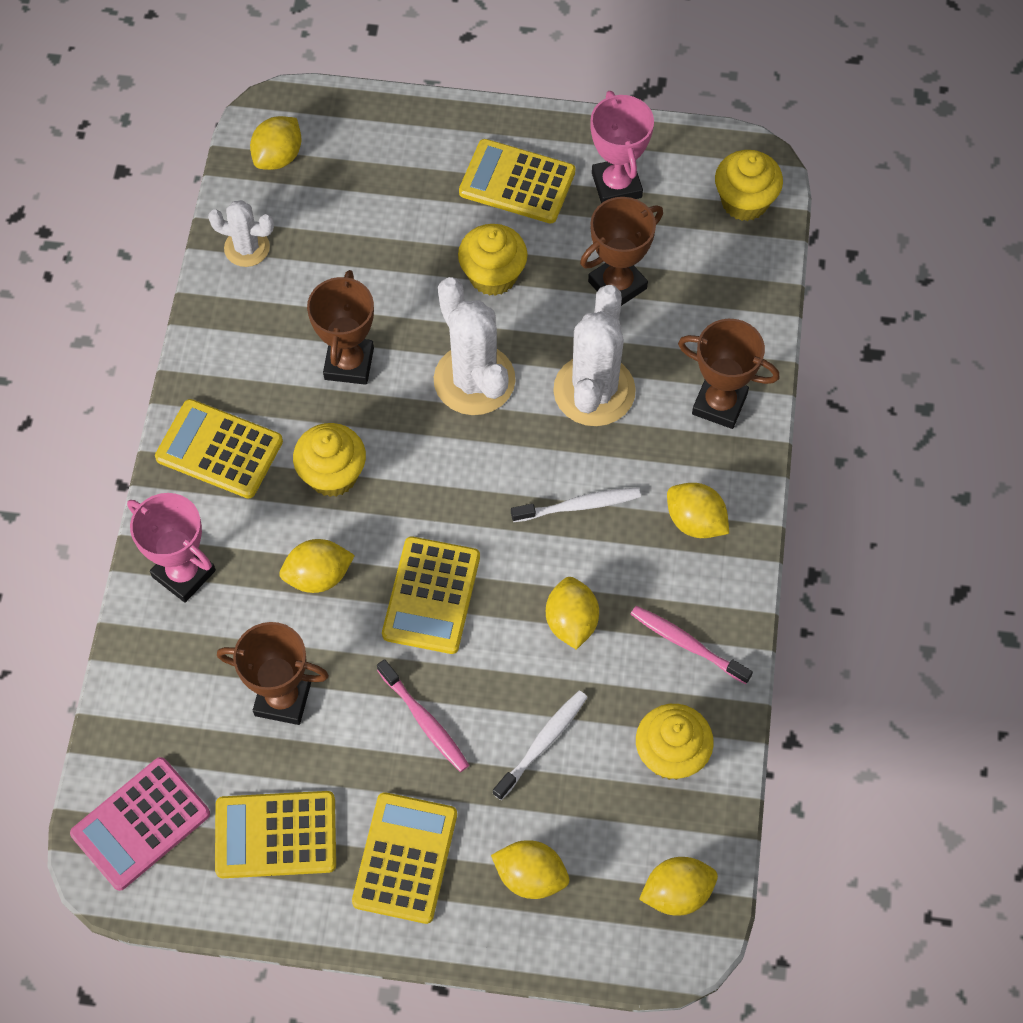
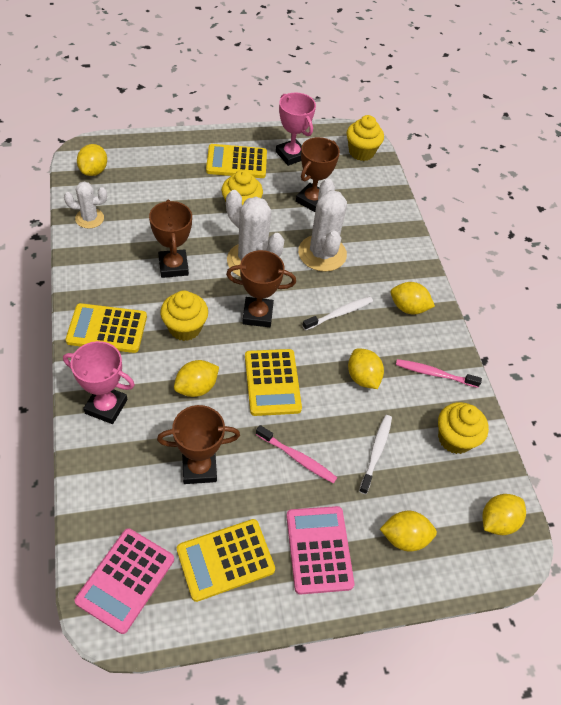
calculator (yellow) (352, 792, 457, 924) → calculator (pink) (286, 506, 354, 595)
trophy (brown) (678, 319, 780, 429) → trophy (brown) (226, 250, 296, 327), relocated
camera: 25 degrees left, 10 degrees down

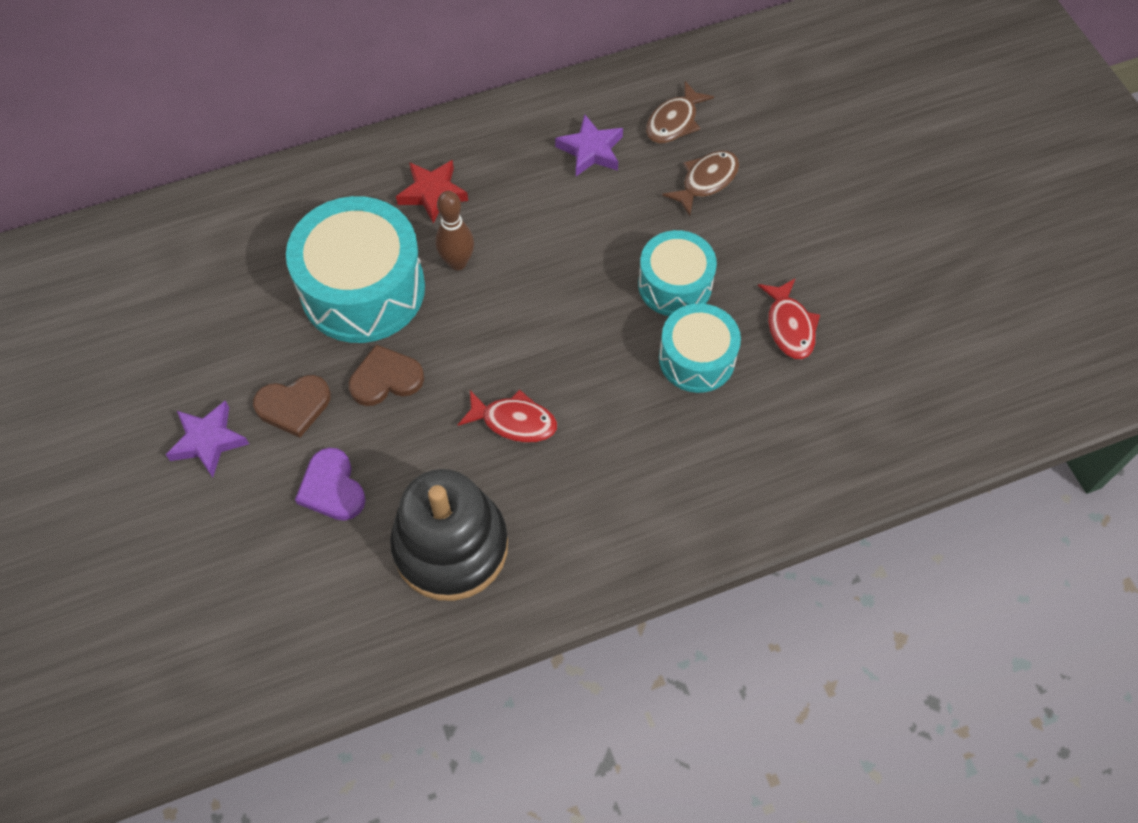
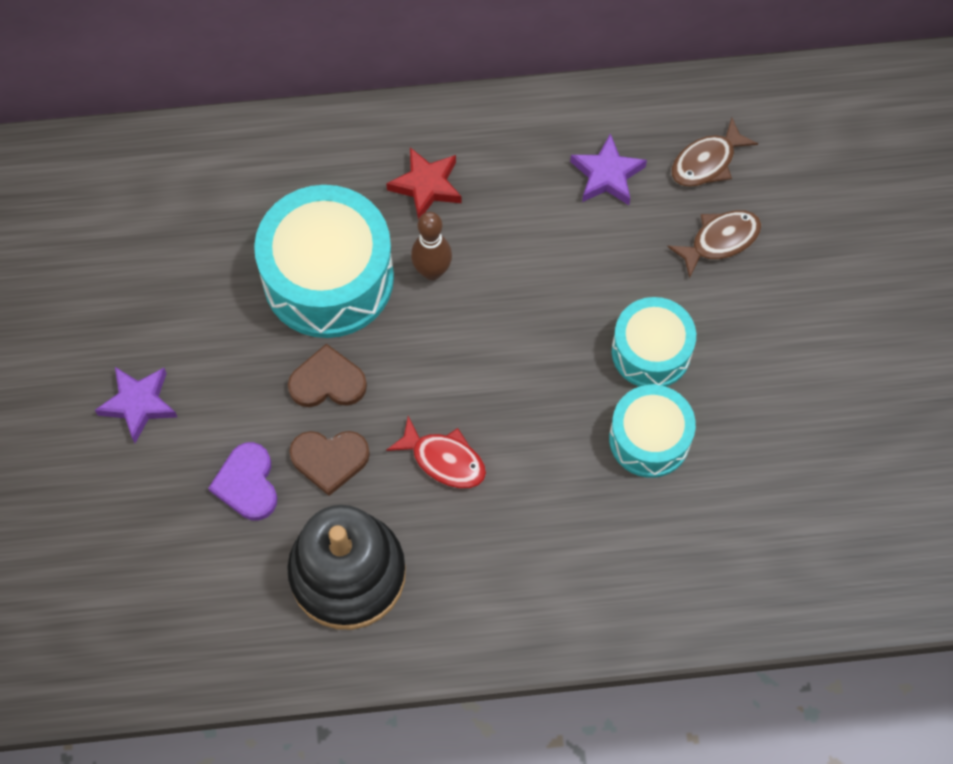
heart (brown) (253, 375, 331, 438) → heart (brown) (289, 431, 370, 496), relocated
fish (red) (758, 279, 820, 359) → -
camera: 15 degrees right, 5 degrees up

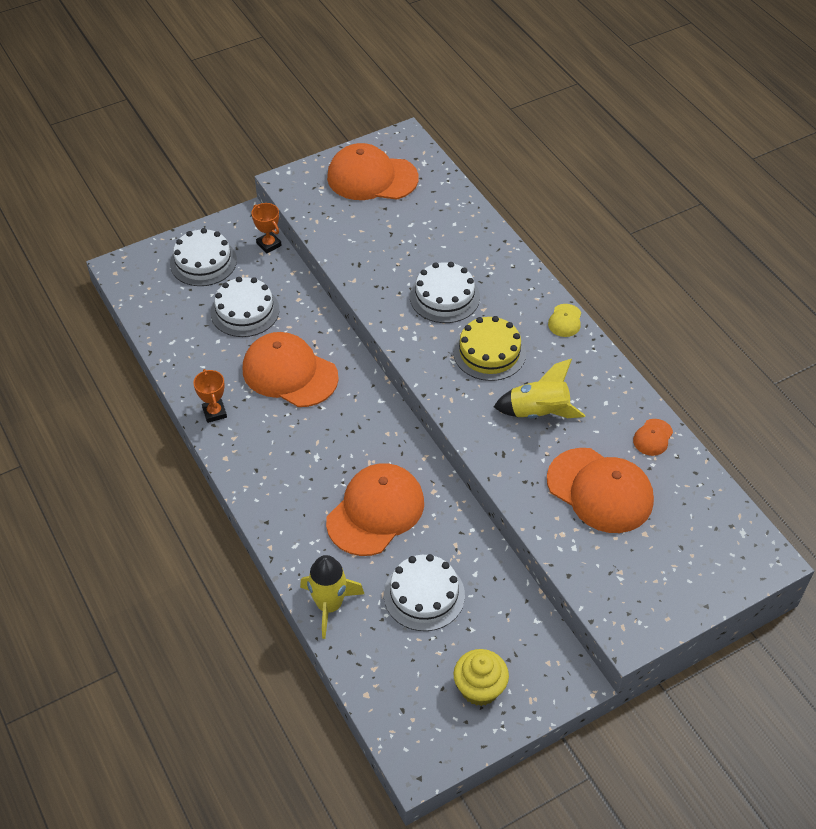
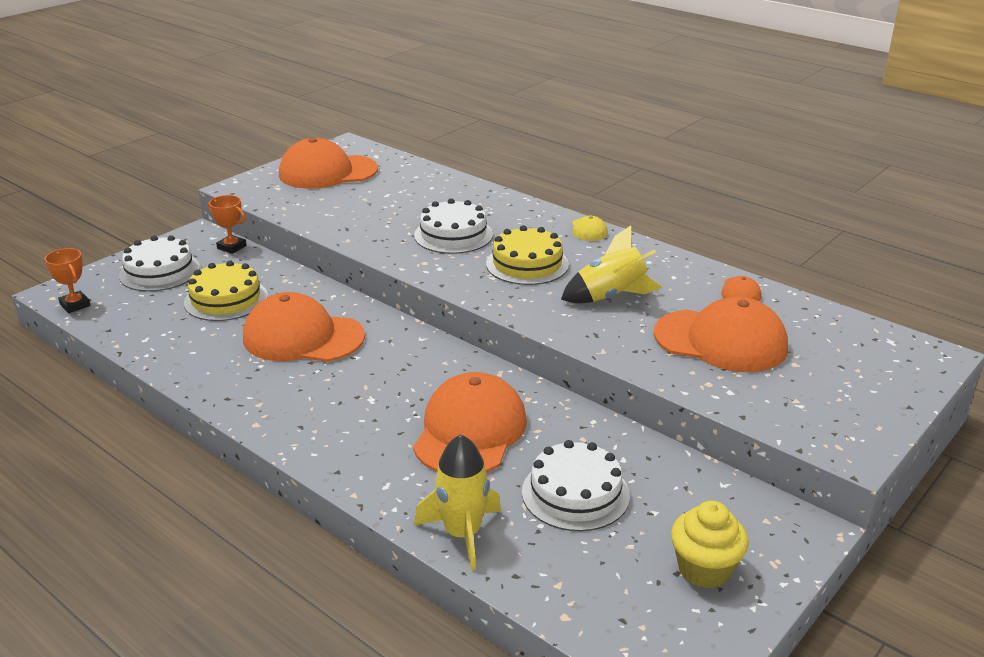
trophy (orange) (193, 369, 227, 423) → trophy (orange) (45, 248, 91, 313), relocated
cake (white) (211, 277, 280, 337) → cake (yellow) (184, 261, 268, 321)
camera: 20 degrees left, 20 degrees down

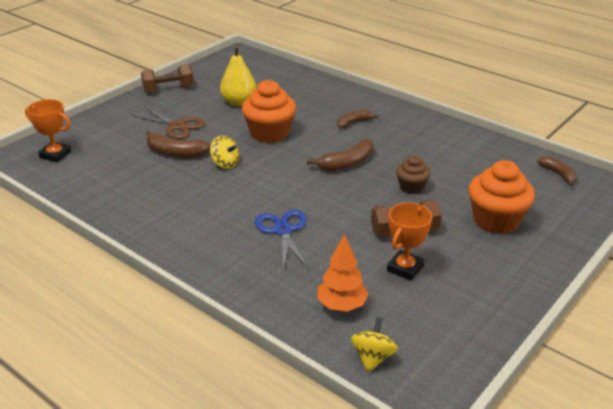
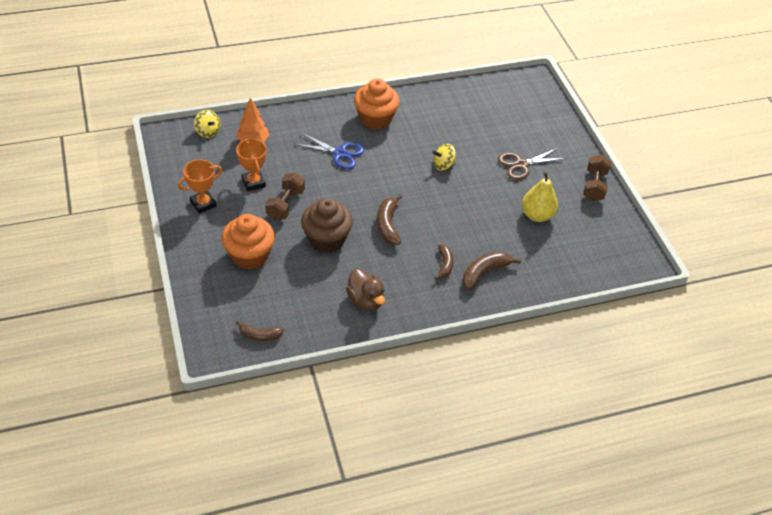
trophy (orange) (25, 99, 71, 163) → trophy (orange) (178, 159, 222, 214), relocated
banana (brown) (146, 130, 211, 158) → banana (brown) (463, 252, 521, 290), relocated
cupcake (orange) (242, 80, 296, 143) → cupcake (orange) (354, 78, 400, 130), relocated
cupcake (brown) (396, 155, 430, 194) → cupcake (brown) (301, 198, 353, 253), x1.77
- → duck (brown) (346, 268, 385, 311)
camera: 120 degrees right, 15 degrees up

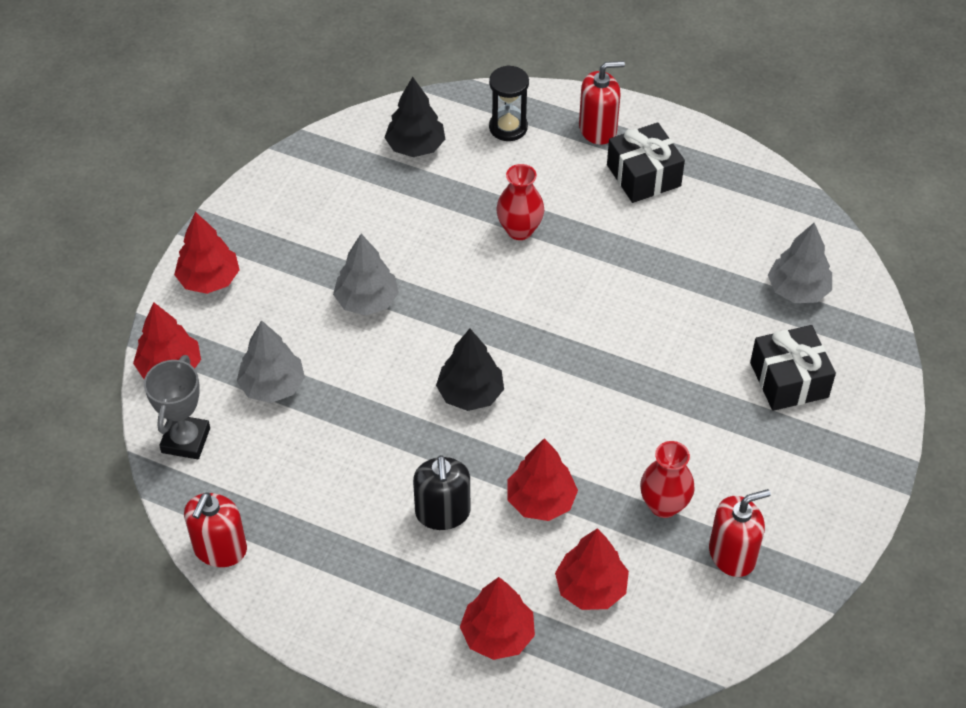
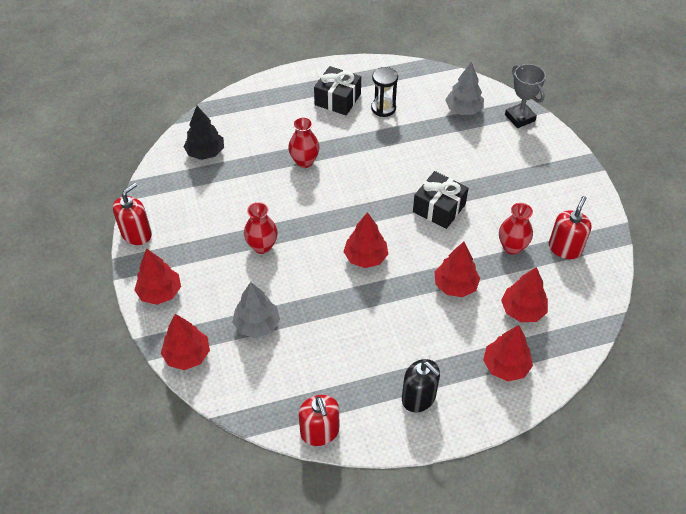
trophy (grey) (144, 355, 210, 459) → trophy (grey) (505, 64, 546, 128), relocated
tree (grey) (333, 234, 399, 316) → vase (red) (244, 202, 278, 254)
soap dispenser (black) (413, 455, 470, 530) → soap dispenser (black) (402, 359, 440, 413), relocated
tree (black) (436, 329, 504, 411) → tree (red) (343, 212, 388, 268)
hourglass (black) (489, 65, 529, 141) → hourglass (black) (371, 67, 398, 117), relocated
soap dispenser (red) (579, 61, 625, 145) → soap dispenser (red) (113, 183, 152, 245), relocated
gift (black) (750, 325, 836, 411) → gift (black) (413, 171, 469, 229), relocated
camera: 40 degrees left, 0 degrees up

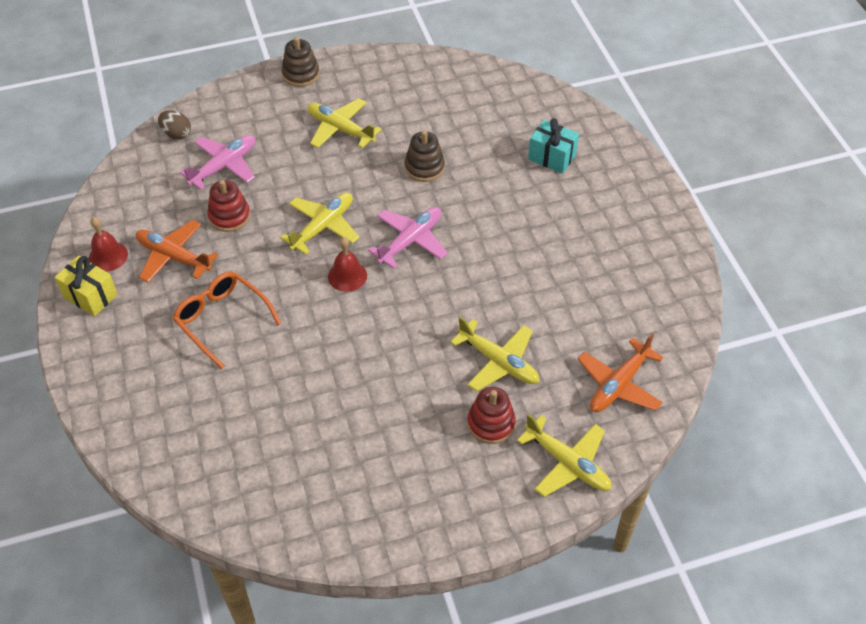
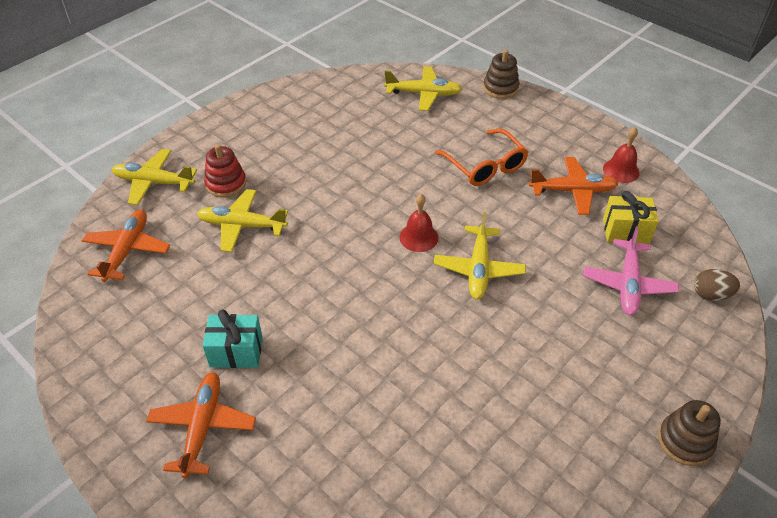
gift (yellow) (55, 256, 118, 316) → gift (yellow) (603, 191, 659, 244), relocated
glasses (orange) (173, 272, 282, 369) → glasses (orange) (435, 129, 528, 186), 45 degrees clockwise
stacking toy (red) (207, 180, 250, 232) → -
plane (yellow) (307, 98, 382, 148) → plane (yellow) (384, 66, 462, 111), relocated
plane (pink) (368, 207, 448, 269) → -
stacking toy (brown) (405, 131, 445, 182) → stacking toy (brown) (483, 50, 519, 99), relocated
gift (turquoise) (528, 118, 579, 174) → gift (turquoise) (202, 310, 263, 368), relocated
- → plane (orange) (146, 372, 256, 478)
camera: 150 degrees right, 5 degrees down

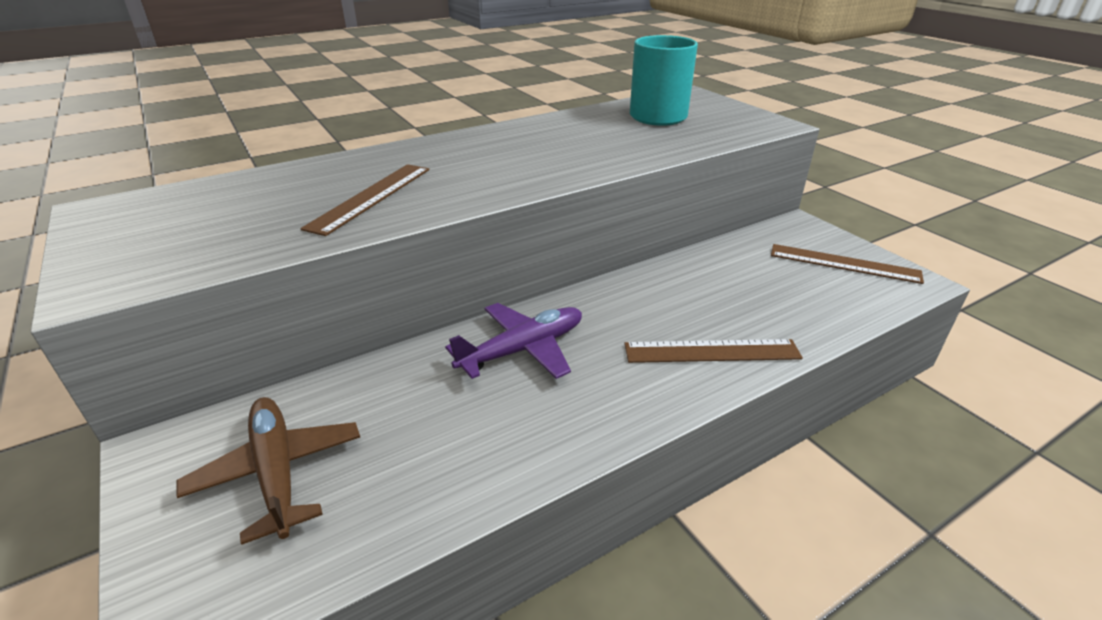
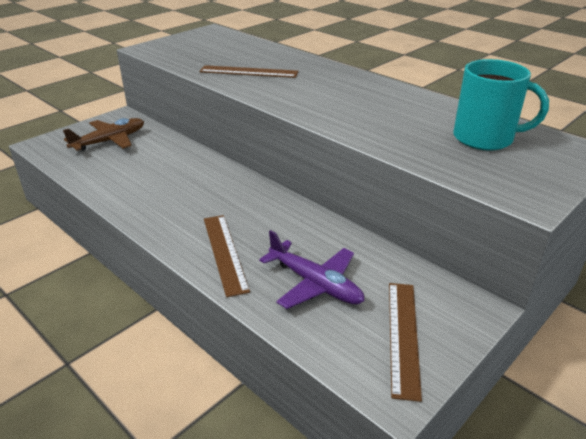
plane (purple) (445, 303, 582, 379) → plane (purple) (259, 230, 364, 309), relocated
camera: 75 degrees right, 0 degrees up

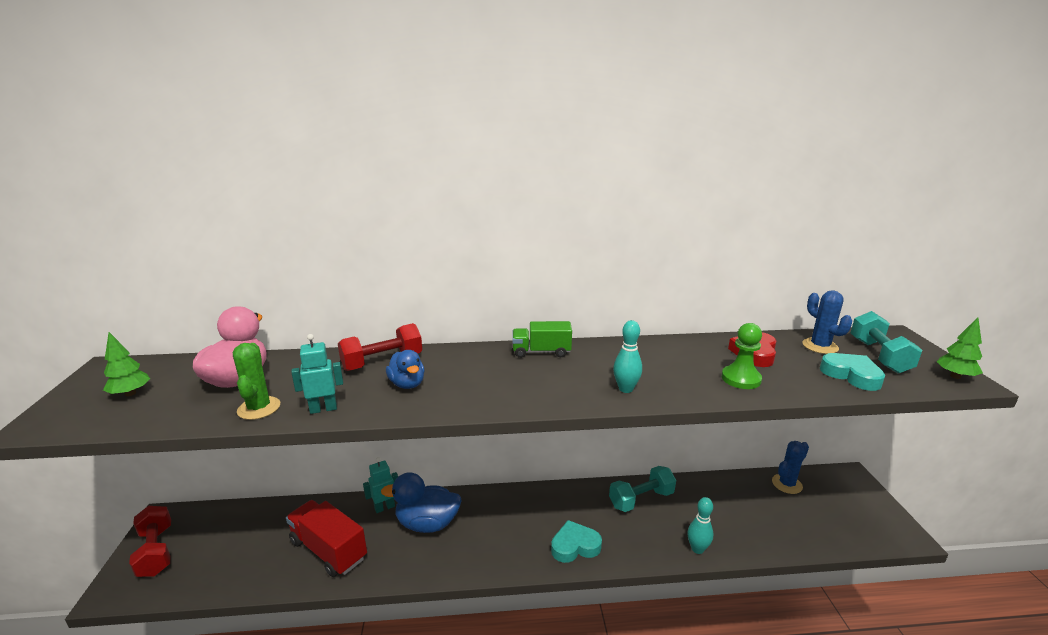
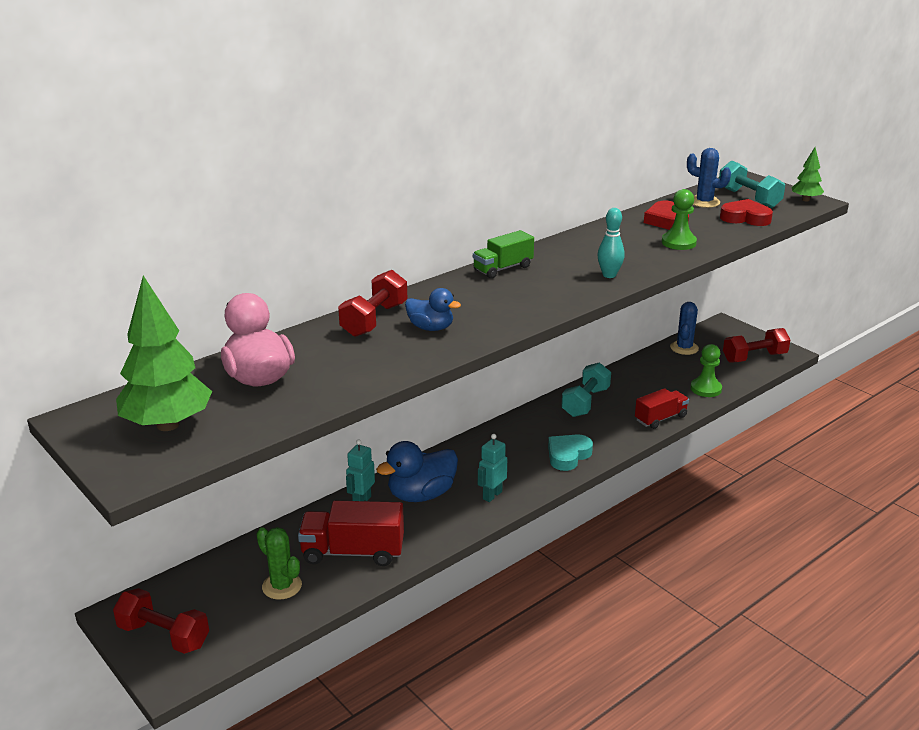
tree (green) (103, 332, 150, 396) → tree (green) (116, 276, 212, 431), x1.96
cactus (green) (233, 343, 280, 420) → cactus (green) (256, 527, 302, 600), relocated
robot (turquoise) (291, 334, 343, 414) → robot (turquoise) (478, 434, 507, 502), relocated
bowling pin (turquoise) (687, 497, 713, 554) → truck (red) (635, 388, 689, 429)
heart (turquoise) (820, 353, 885, 391) → heart (red) (720, 199, 773, 226)
- → pawn (green) (690, 344, 722, 397)
- → dumbbell (red) (723, 328, 791, 363)
camera: 35 degrees left, 5 degrees up

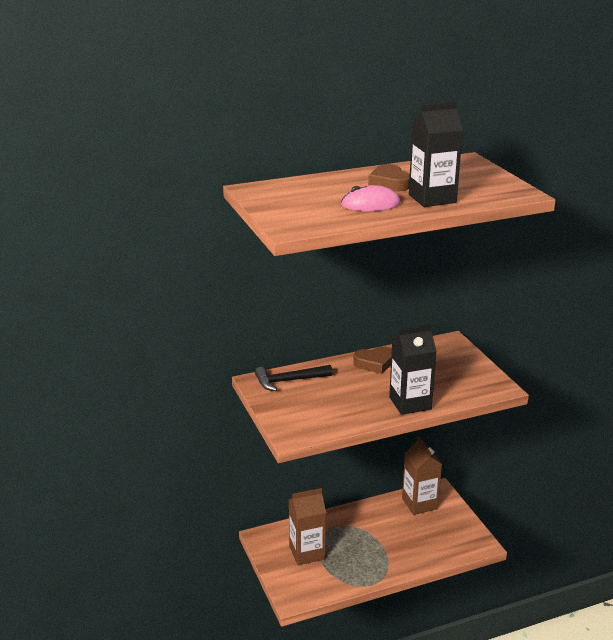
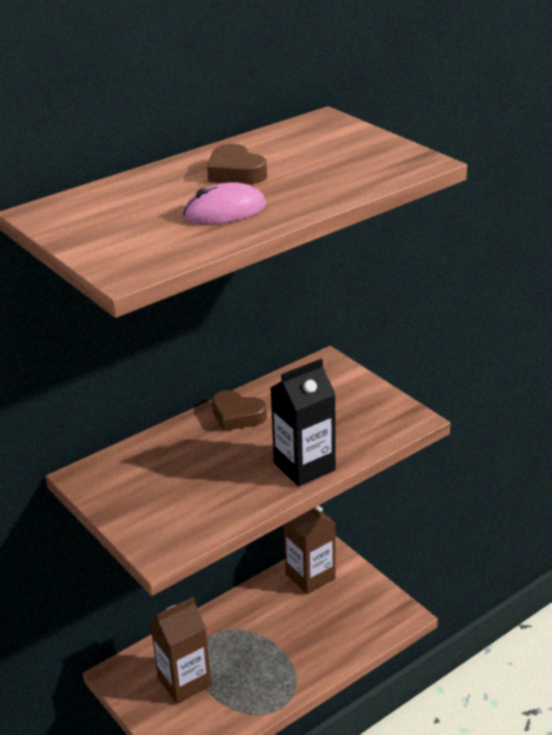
hammer (black) (255, 365, 332, 391) → -
heart (brown) (353, 346, 392, 374) → heart (brown) (212, 390, 267, 431), 60 degrees clockwise
carton (black) (409, 101, 463, 207) → -
camera: 15 degrees left, 5 degrees up

